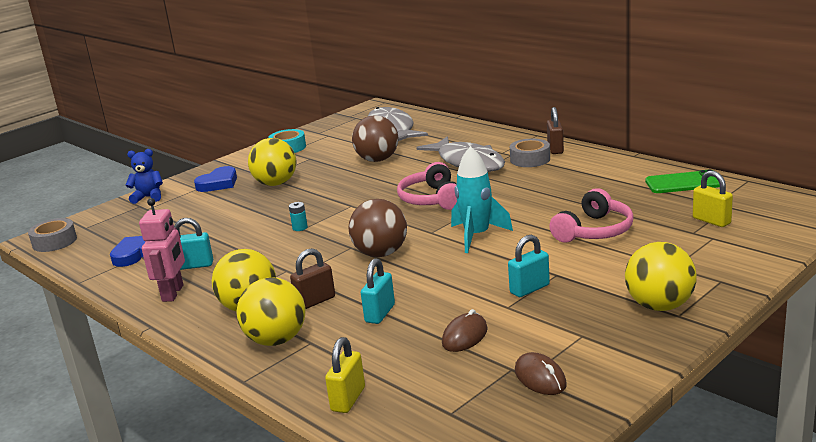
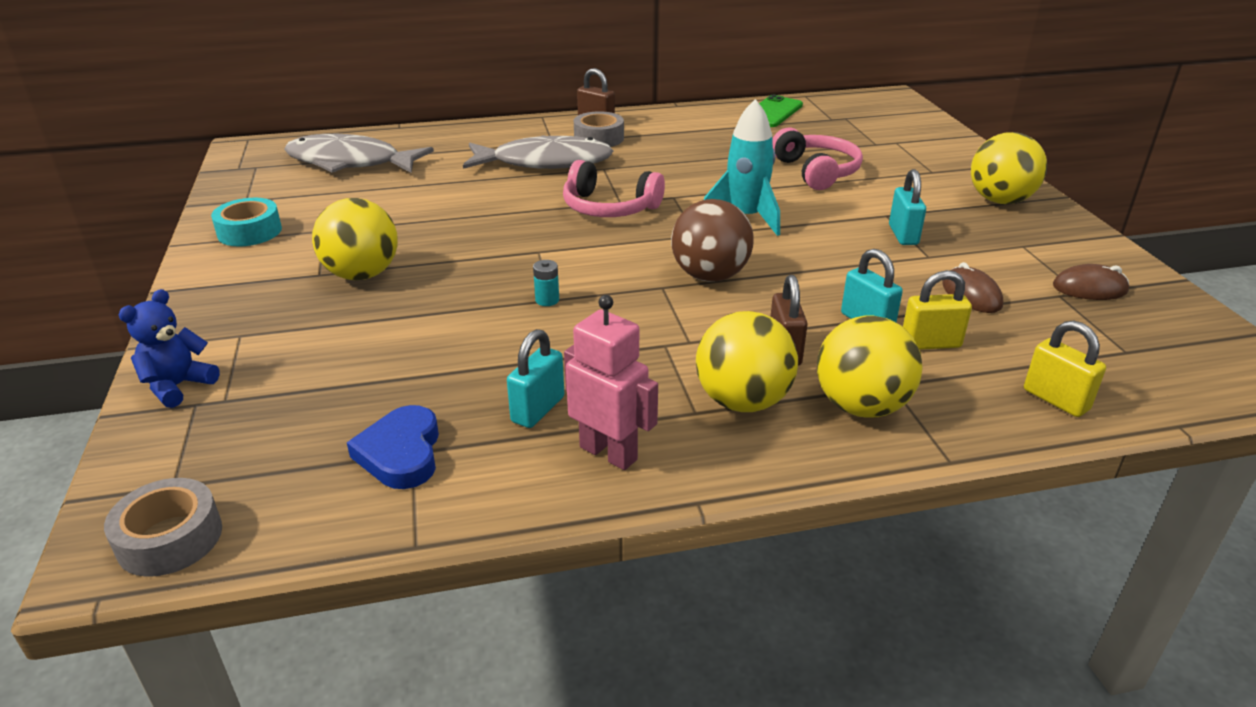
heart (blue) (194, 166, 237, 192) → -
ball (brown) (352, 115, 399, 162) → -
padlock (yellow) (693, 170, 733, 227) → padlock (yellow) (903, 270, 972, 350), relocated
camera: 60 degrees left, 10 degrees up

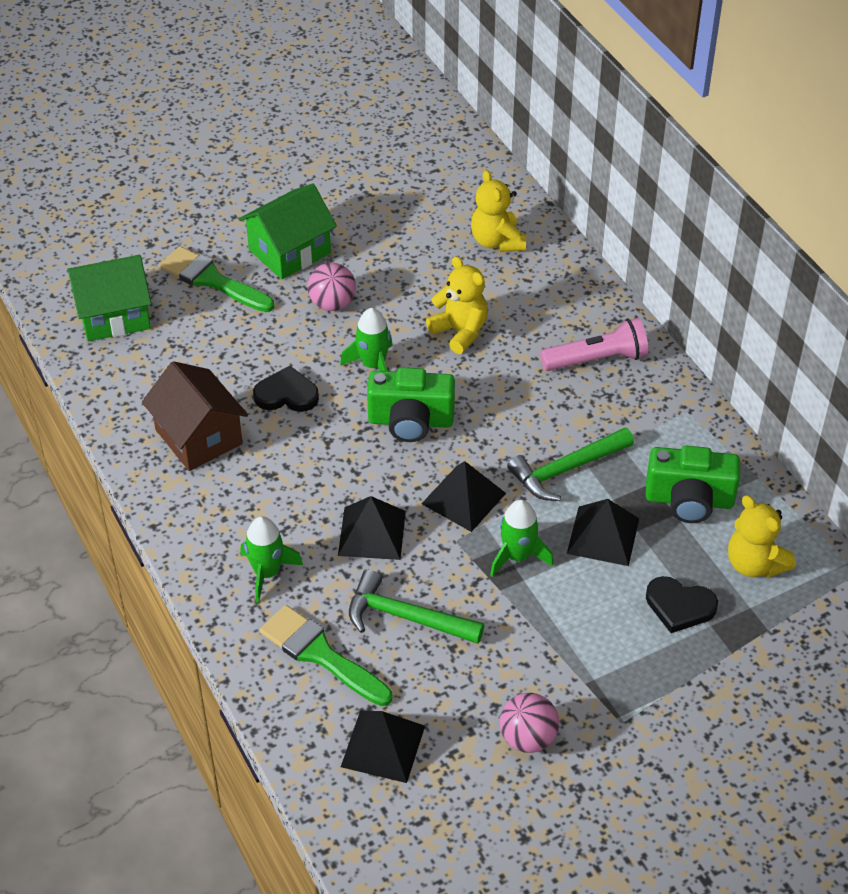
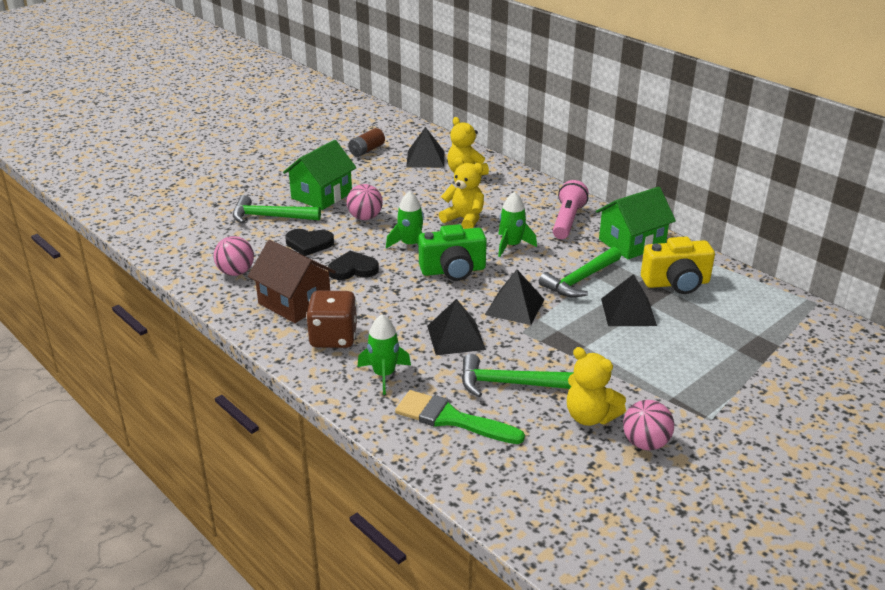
house (green) (67, 255, 152, 341) → house (green) (596, 187, 676, 259), relocated
brush (green) (159, 246, 274, 312) → hammer (green) (233, 195, 321, 224)
pyramid (black) (341, 710, 425, 783) → pyramid (black) (406, 127, 444, 168), relocated
rocket (green) (490, 500, 553, 577) → rocket (green) (498, 192, 537, 257), relocated
flashlight (pink) (540, 318, 648, 371) → flashlight (pink) (553, 180, 589, 239), 45 degrees counterclockwise
camera (green) (646, 446, 740, 523) → camera (yellow) (641, 237, 715, 294)
heart (black) (646, 576, 718, 633) → heart (black) (285, 229, 334, 256), relocated
teddy bear (yellow) (728, 495, 796, 578) → teddy bear (yellow) (567, 347, 626, 426), relocated
- → ball (pink) (214, 236, 254, 276)
- → dice (brown) (306, 290, 357, 348)
- → battery (brown) (348, 128, 385, 157)
camera: 15 degrees left, 15 degrees down

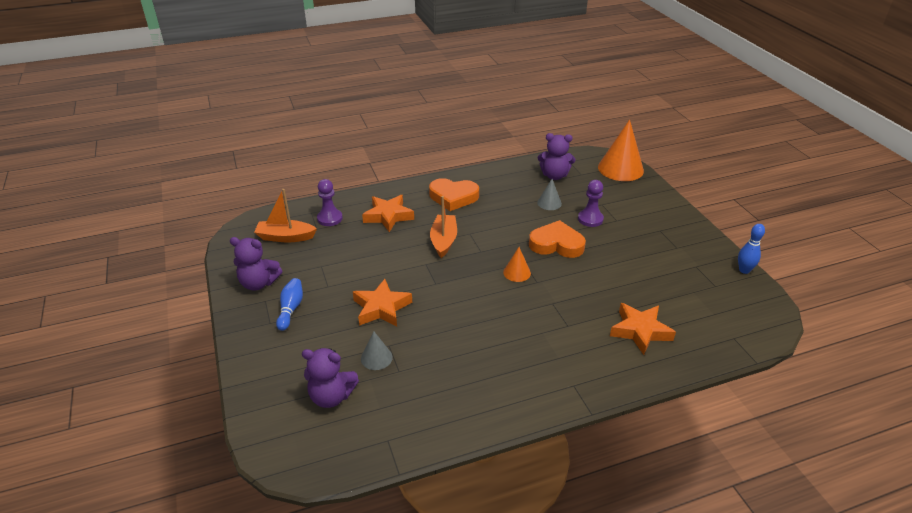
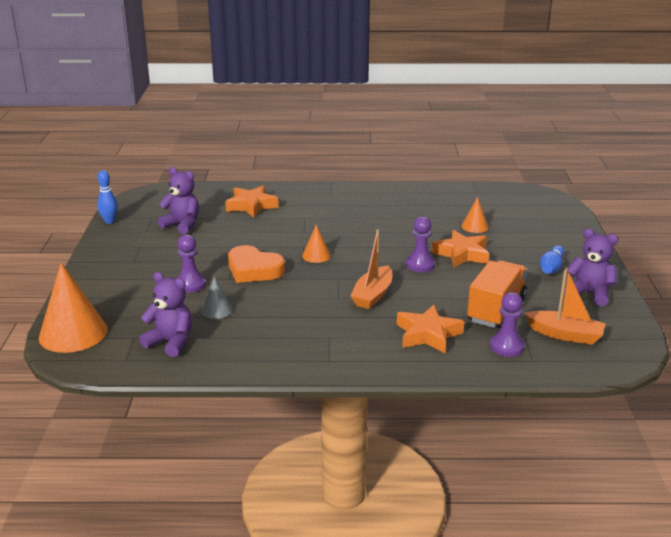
teddy bear (purple) (302, 348, 359, 408) → teddy bear (purple) (158, 167, 199, 234), relocated
cone (grey) (361, 331, 393, 370) → cone (orange) (461, 197, 488, 233)
heart (orange) (429, 178, 479, 211) → -
- → pawn (purple) (406, 216, 435, 272)
- → truck (orange) (467, 260, 528, 328)
camera: 160 degrees left, 10 degrees down

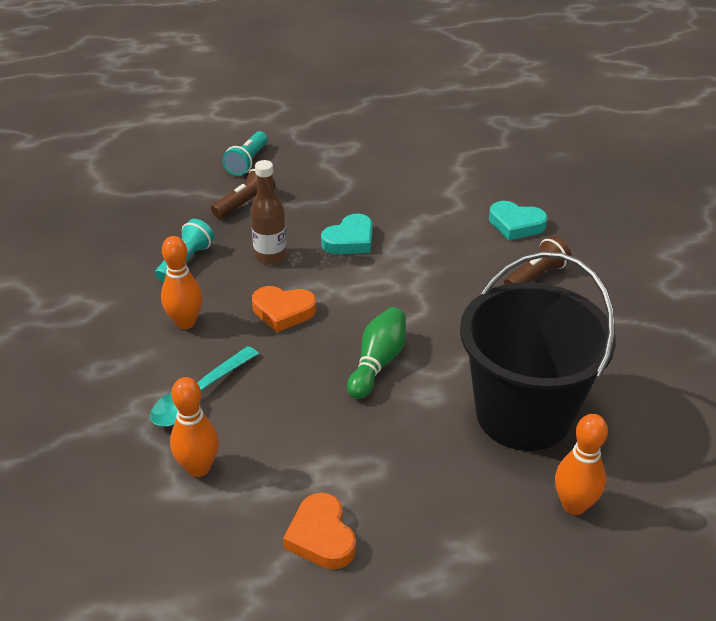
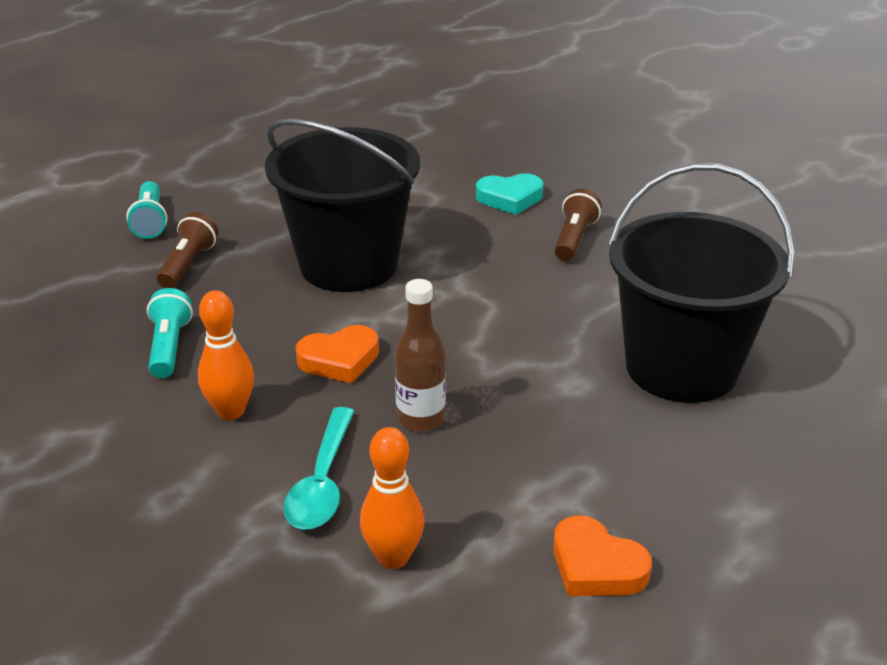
bottle (brown) (250, 160, 287, 265) → bottle (brown) (395, 279, 446, 432), relocated
heart (turquoise) (321, 214, 373, 254) → bucket (black) (265, 119, 420, 292)
bowling pin (green) (347, 307, 406, 399) → -
bowling pin (orange) (555, 414, 608, 515) → -
camera: 30 degrees left, 5 degrees down

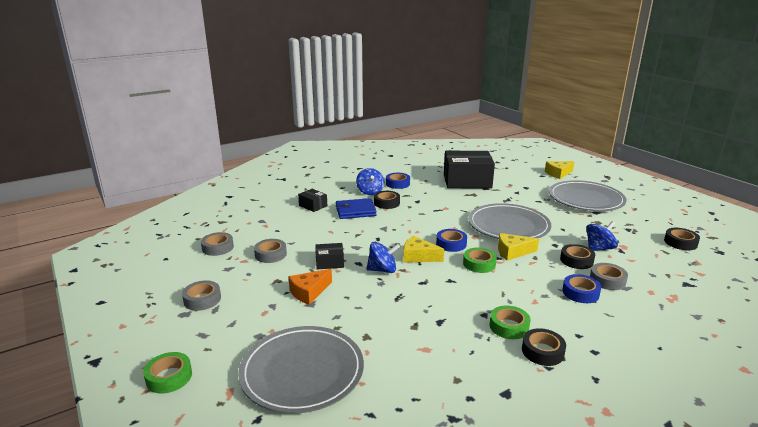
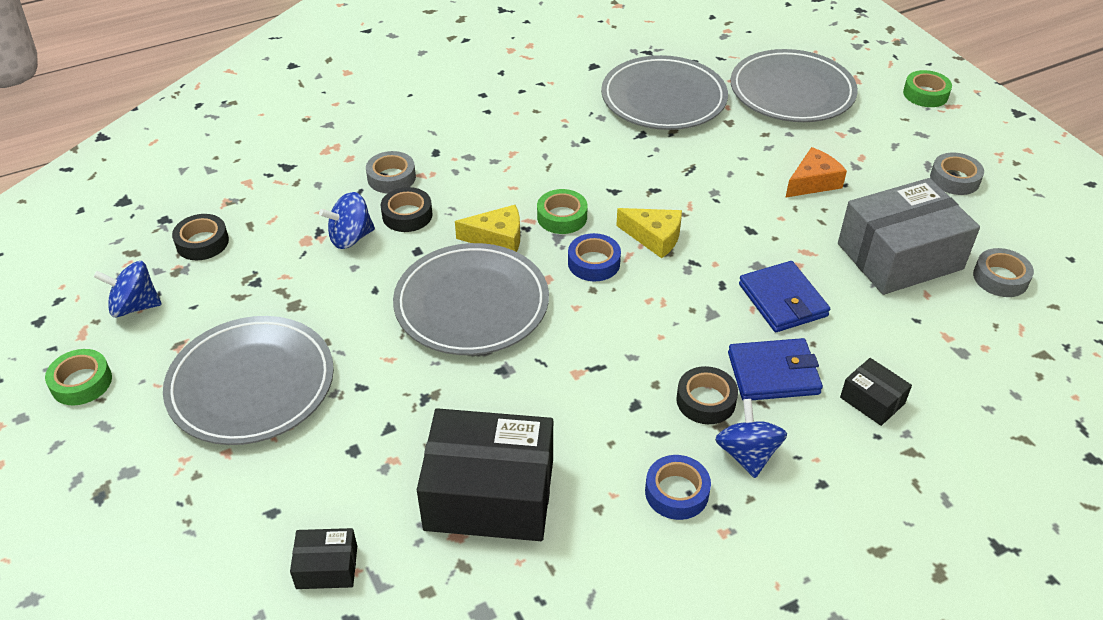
tape (grey) (254, 239, 287, 263) → box (grey) (838, 178, 980, 295)
box (black) (315, 243, 344, 269) → box (black) (290, 528, 357, 589), relocated
spinning top (blue) (366, 242, 400, 273) → spinning top (blue) (94, 261, 162, 317), relocated
tape (green) (490, 305, 530, 339) → tape (green) (45, 349, 112, 405), relocated
tape (black) (522, 328, 566, 366) → -
cheese (yellow) (545, 161, 575, 179) → -
tape (blue) (562, 274, 601, 303) → -
- → plate (grey) (601, 55, 728, 130)
- → wallet (blue) (739, 261, 830, 332)
camera: 175 degrees left, 20 degrees up

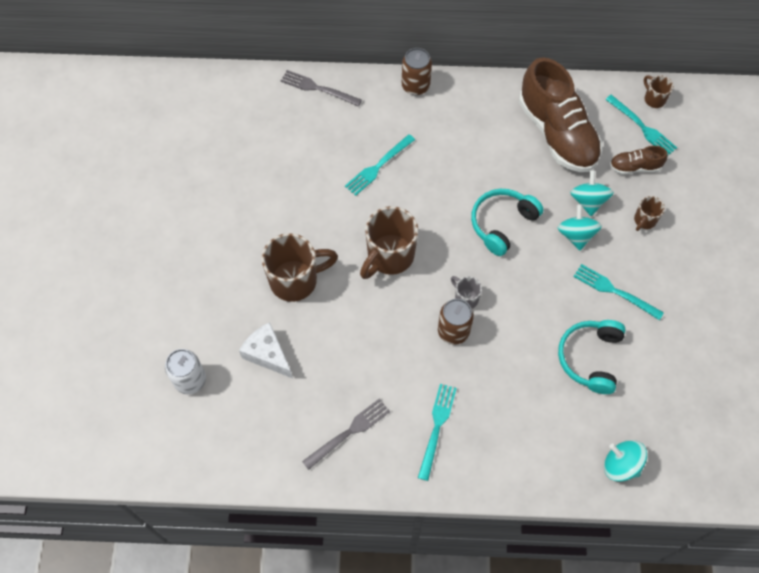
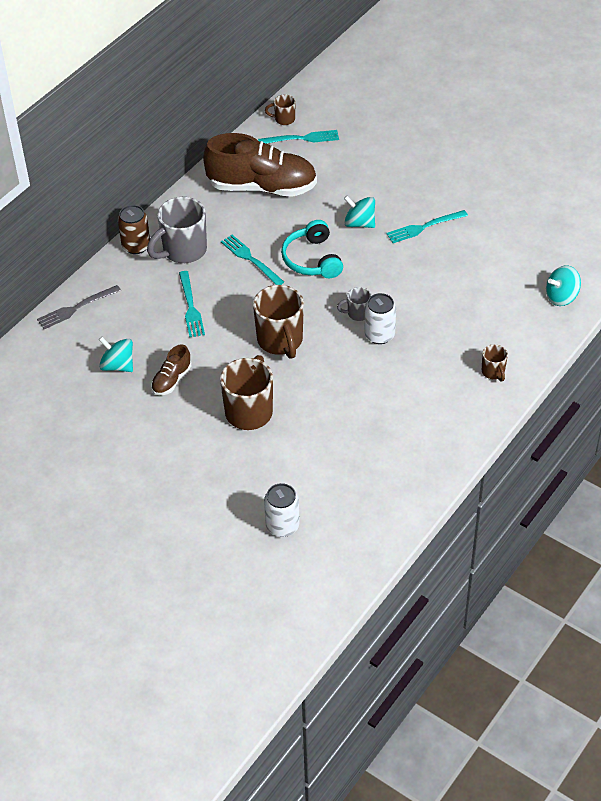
cheese (white) (239, 322, 293, 378) → -
fork (grey) (302, 399, 390, 470) → -
fork (turquoise) (418, 384, 457, 481) → fork (turquoise) (221, 235, 284, 285), relocated
can (brown) (438, 299, 474, 345) → can (white) (365, 293, 396, 344)
headphones (turquoise) (558, 320, 626, 394) → -
spinning top (turquoise) (570, 170, 614, 216) → spinning top (turquoise) (99, 337, 133, 372), relocated
shoe (brown) (610, 146, 668, 175) → shoe (brown) (151, 344, 192, 395), relocated
mug (brown) (634, 196, 665, 231) → mug (brown) (482, 344, 508, 381), relocated
- → mug (grey) (147, 197, 207, 263)
camera: 55 degrees left, 15 degrees down

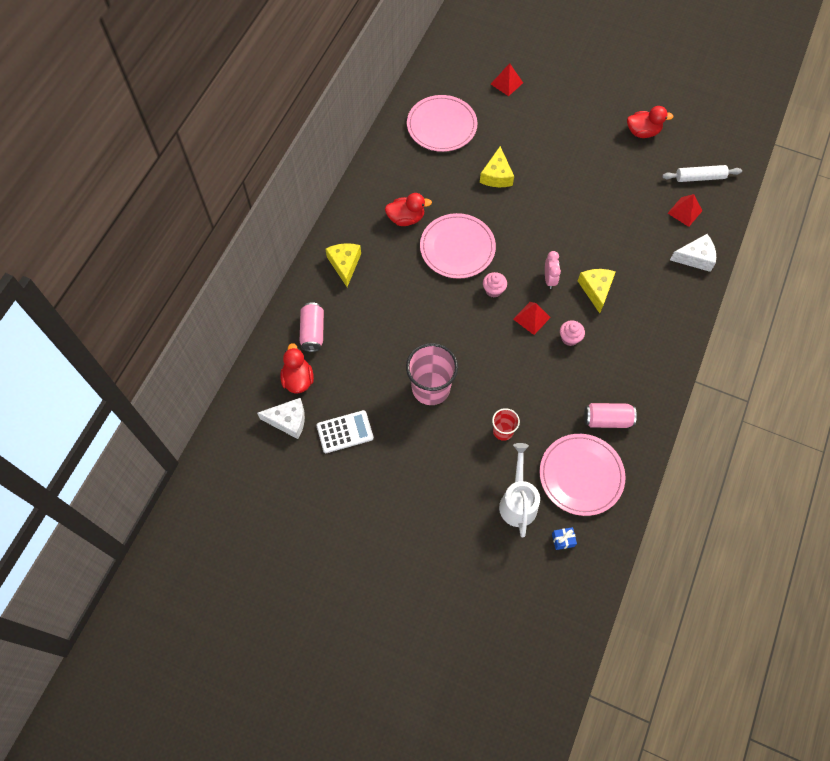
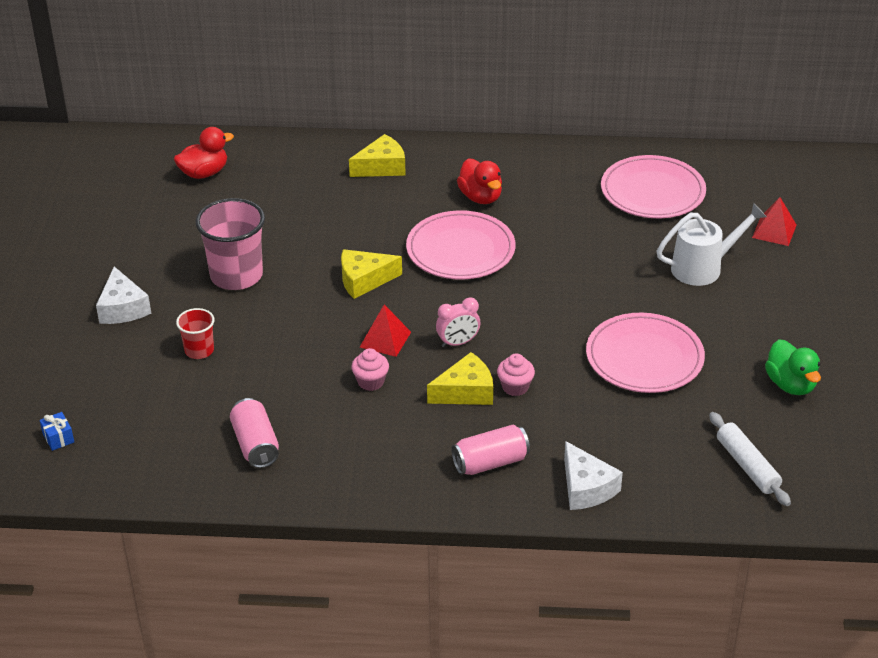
cheese (white) (257, 398, 305, 439) → cheese (white) (96, 267, 151, 324), relocated
can (pink) (300, 302, 324, 352) → can (pink) (451, 425, 530, 475), relocated
calculator (white) (316, 410, 374, 453) → -
cheese (yellow) (480, 146, 514, 187) → cheese (yellow) (341, 249, 402, 299), relocated
cupcake (pink) (483, 272, 507, 298) → cupcake (pink) (497, 353, 535, 396), relocated
watering can (white) (499, 443, 540, 537) → watering can (white) (657, 203, 767, 286), relocated
plate (pink) (540, 434, 625, 516) → plate (pink) (586, 313, 705, 393), relocated
duck (red) (627, 106, 673, 138) → duck (green) (765, 339, 821, 395)
pyramid (red) (668, 194, 703, 227) → -
camera: 70 degrees right, 25 degrees down

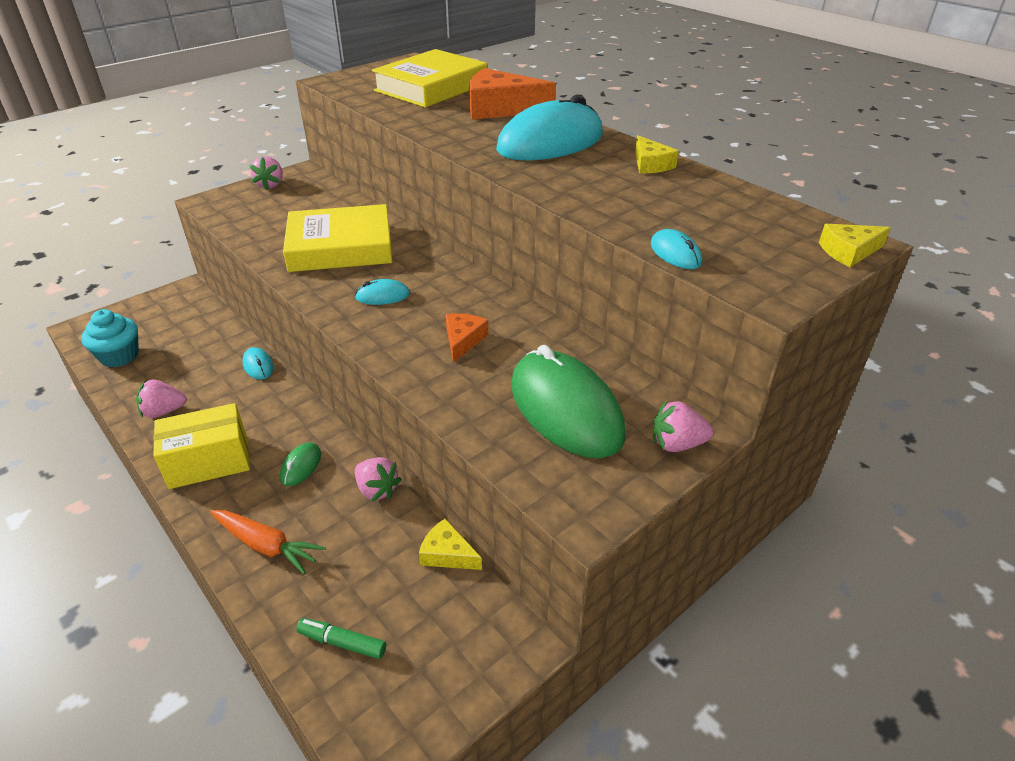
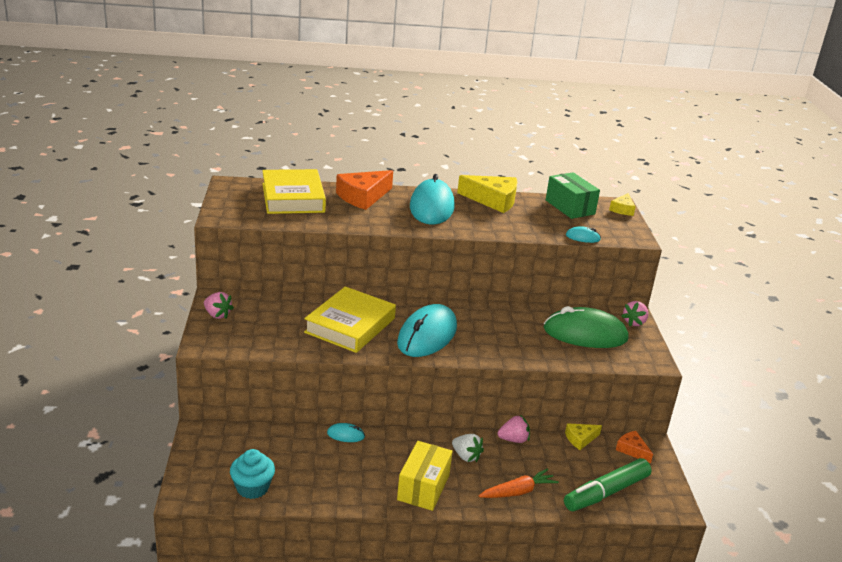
strawberry (pink) (136, 379, 187, 418) → -
mouse (green) (280, 442, 321, 486) → strawberry (white) (452, 434, 484, 462)
marker (green) (296, 618, 386, 659) → marker (green) (564, 458, 652, 511), x2.04
mouse (turquoise) (355, 279, 410, 305) → mouse (turquoise) (397, 304, 457, 357), x2.35
cheese (orange) (446, 313, 489, 363) → cheese (orange) (616, 431, 653, 463), relocated
cheese (yellow) (635, 135, 679, 174) → cheese (yellow) (457, 175, 517, 213), x1.86
- → box (green) (546, 172, 600, 219)
camera: 55 degrees left, 10 degrees down

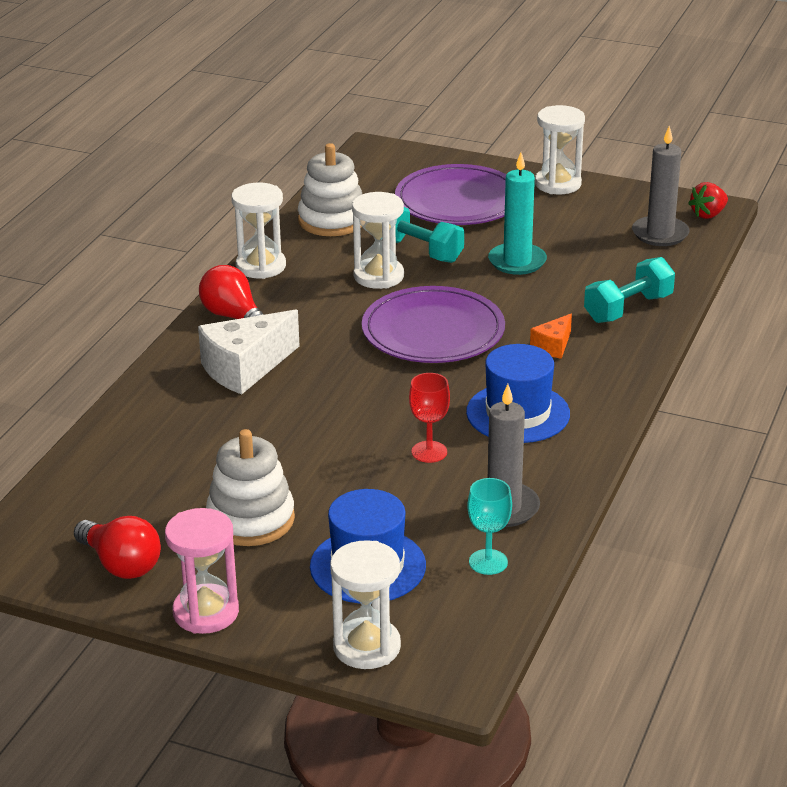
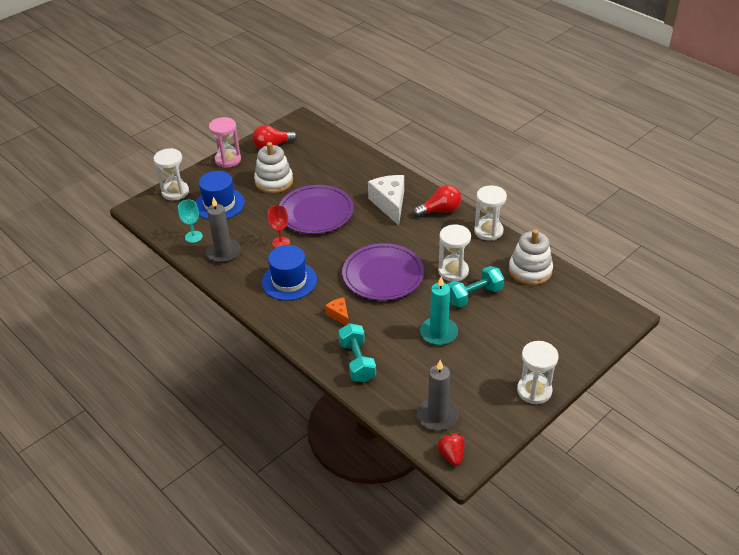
plate (purple) (395, 164, 507, 225) → plate (purple) (279, 185, 354, 234), relocated
camera: 115 degrees right, 10 degrees up

